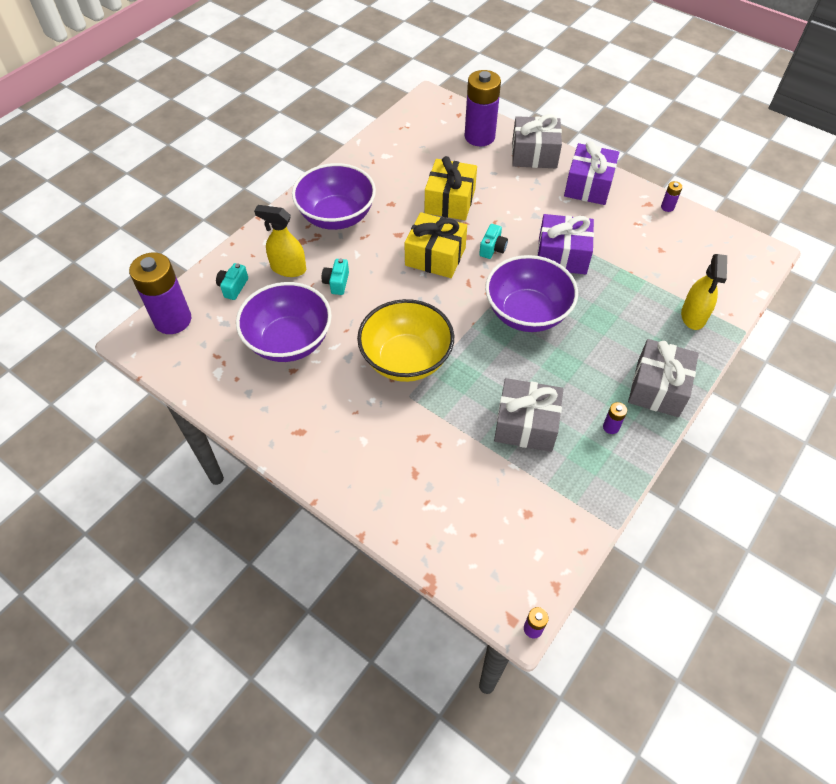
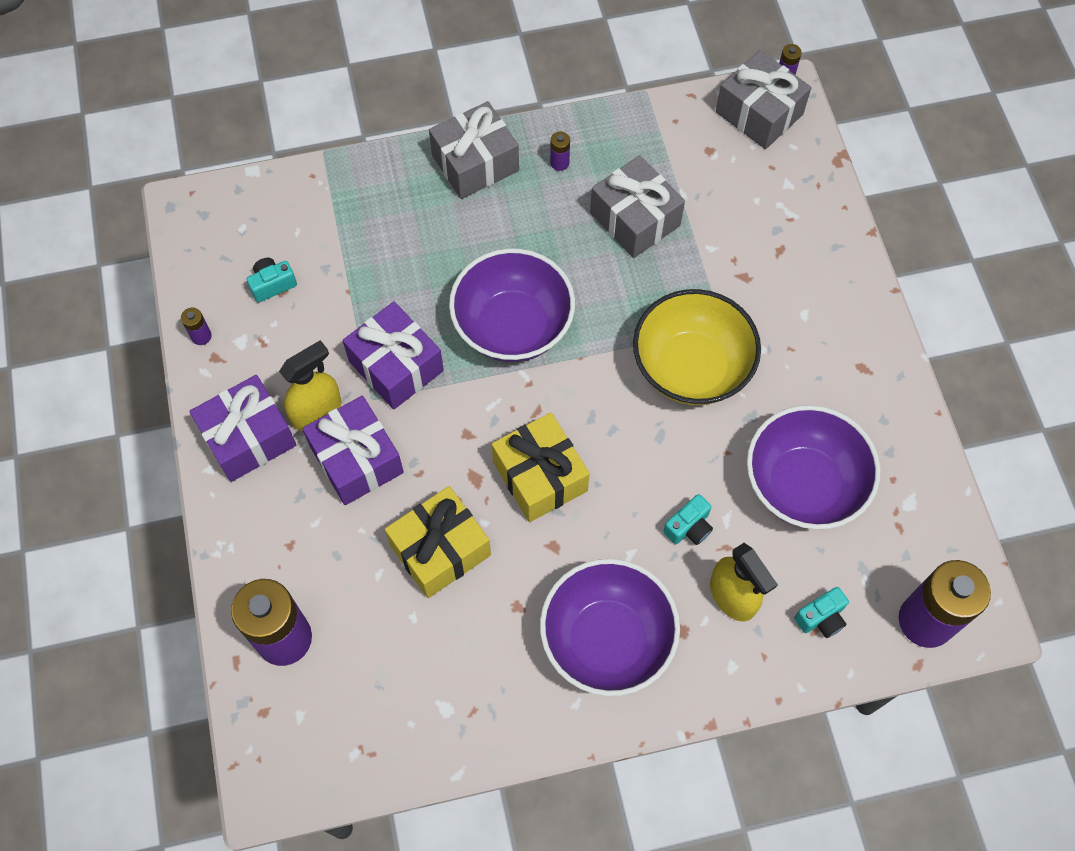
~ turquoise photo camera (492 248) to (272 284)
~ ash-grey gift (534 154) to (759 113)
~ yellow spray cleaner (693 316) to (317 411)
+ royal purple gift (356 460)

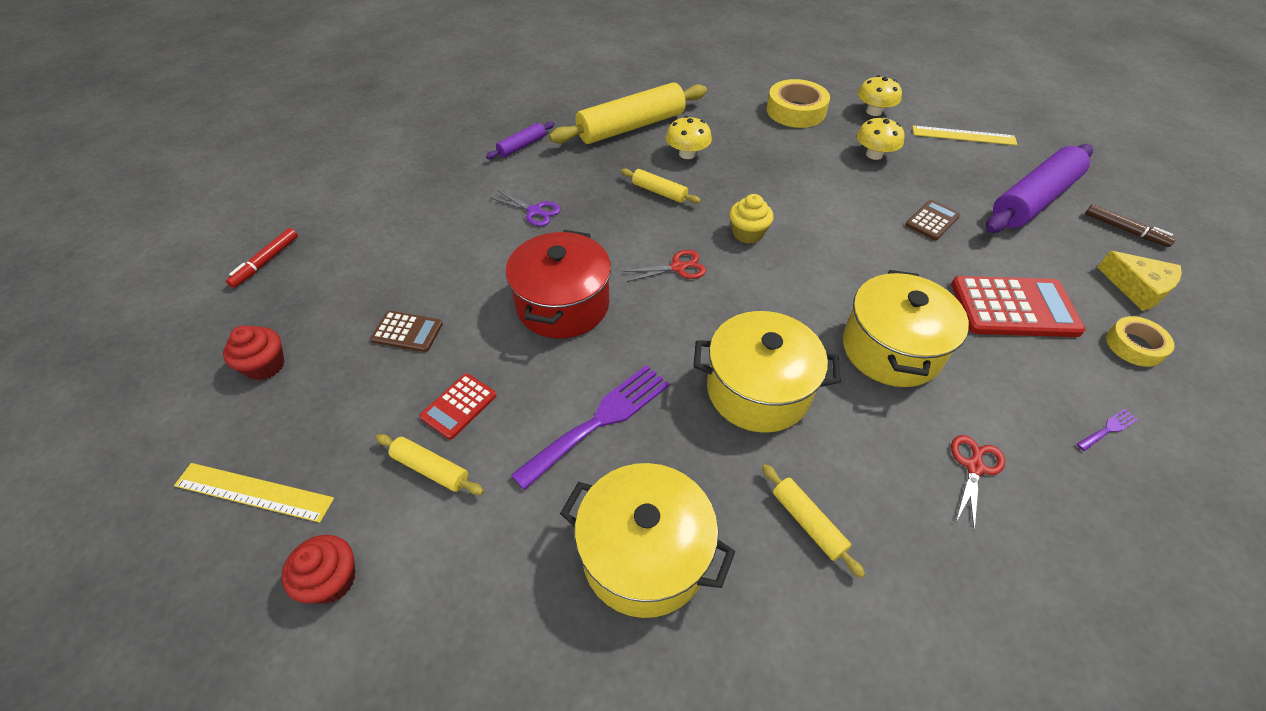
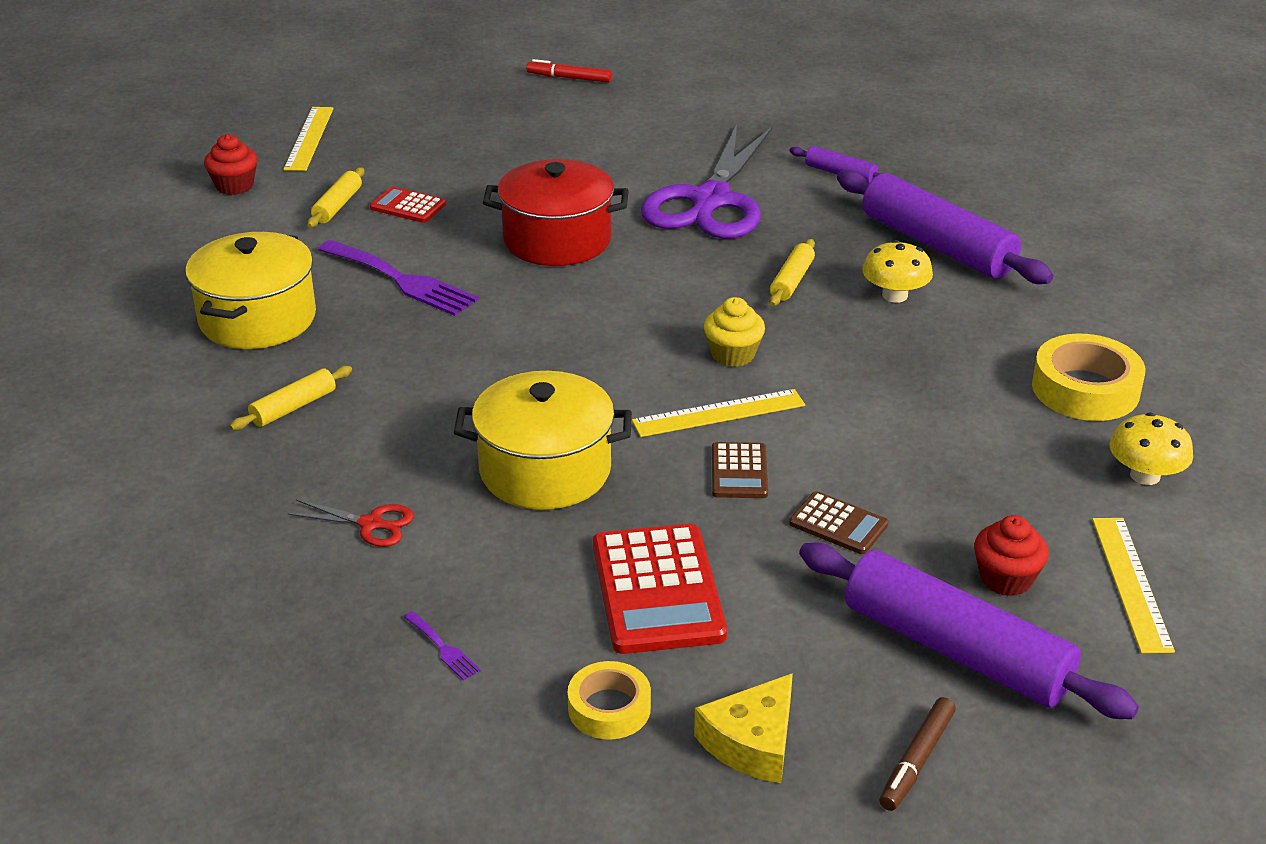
~ red cupcake (265 366) to (1006 579)
~ brown calculator (407 332) to (739 471)
~ royal purple scissors (535 211) = (710 202) x2.48
~ yellow pastry roller (631 127) to royal purple pastry roller (937 245)
- red scissors (678 267)
- yellow cooking pot (758 390)
- yellow fungus (874 154)
+ yellow straightedge (718 413)

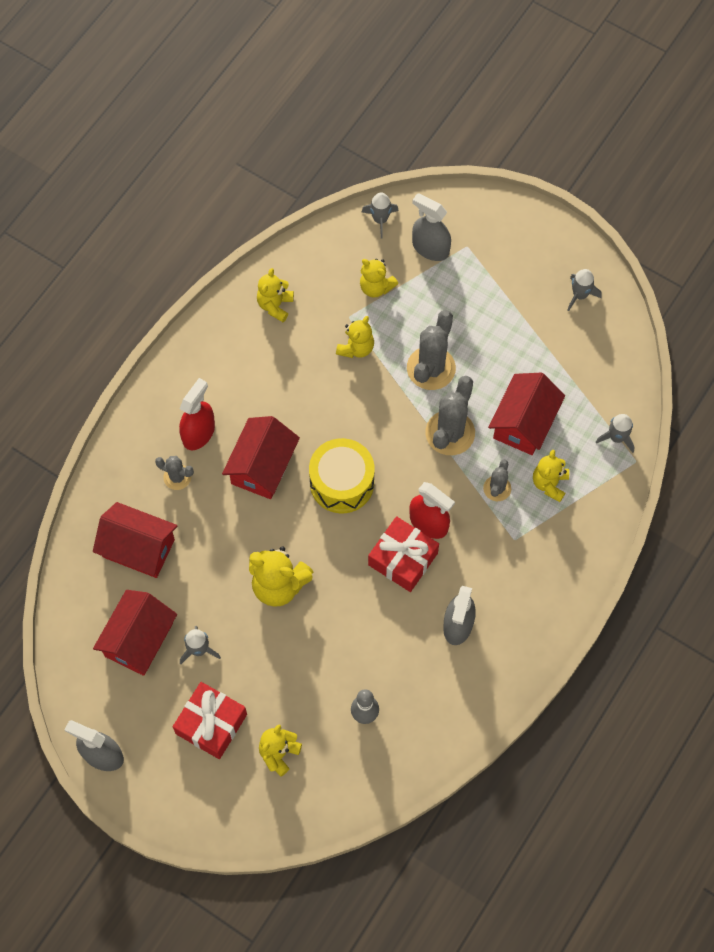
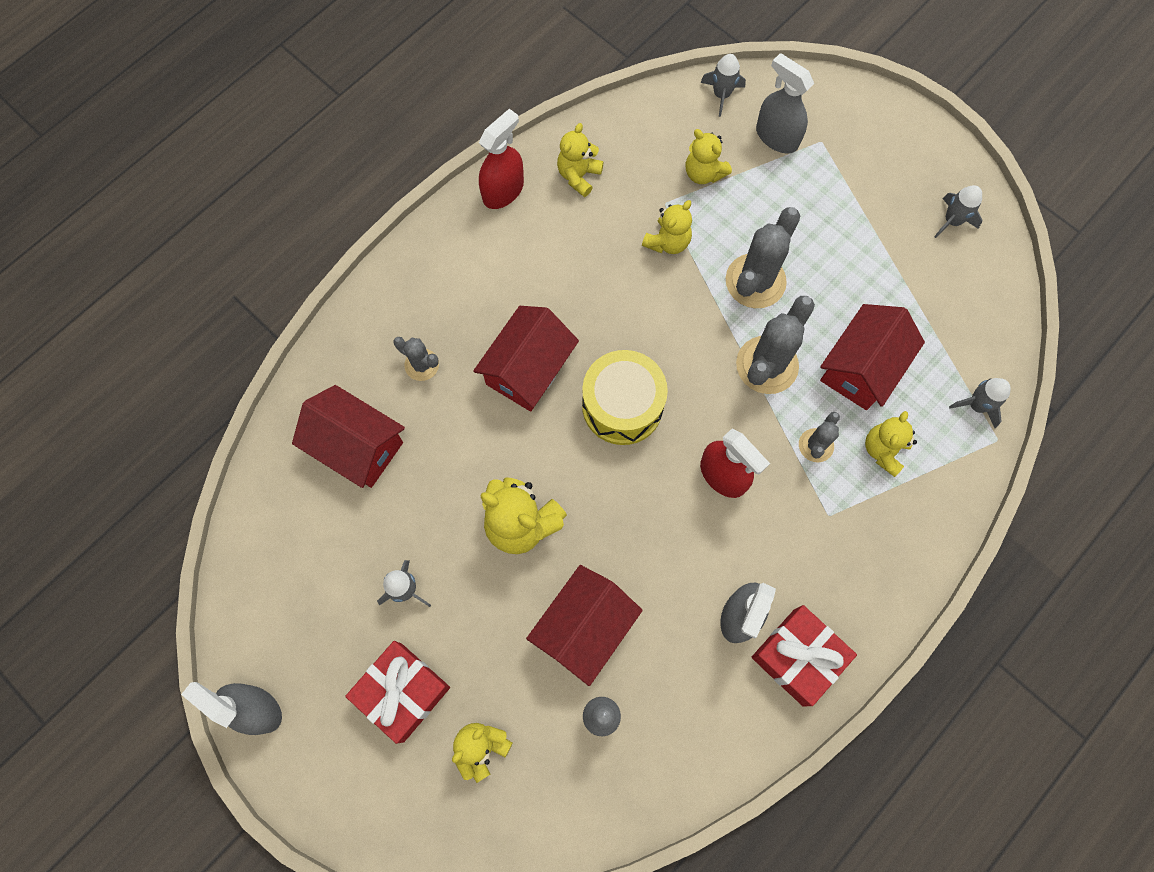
~ red cottage (138 639) to (584 627)
~ red spray cleaner (198 433) to (503 191)
~ red gift (403 559) to (798 657)

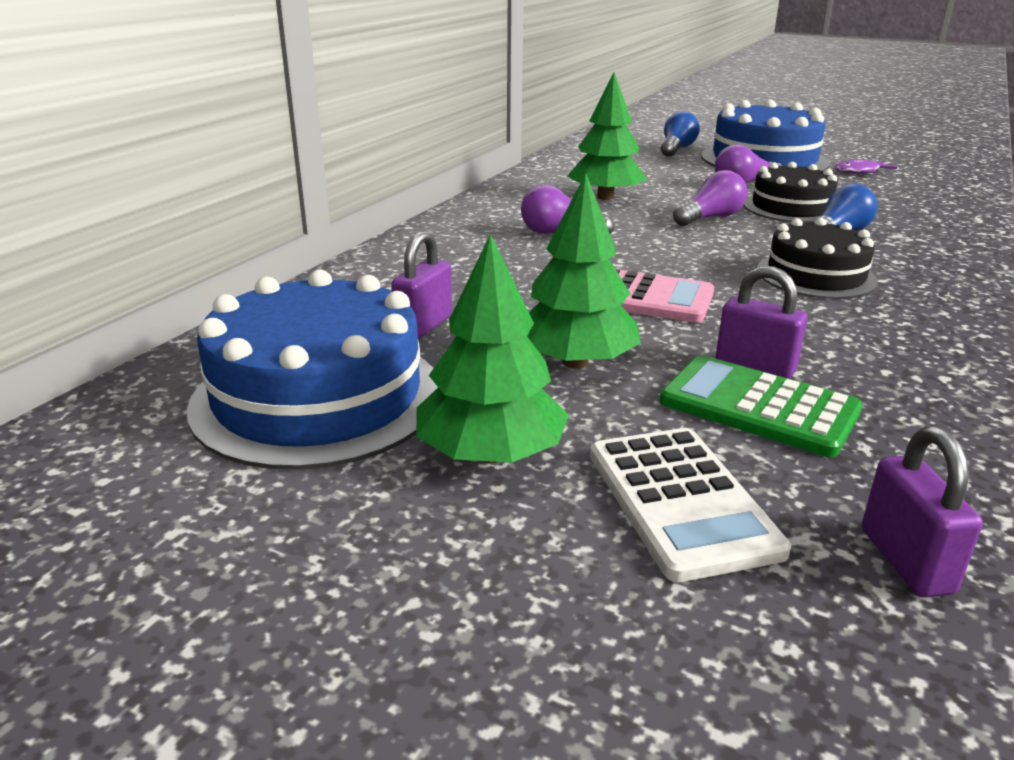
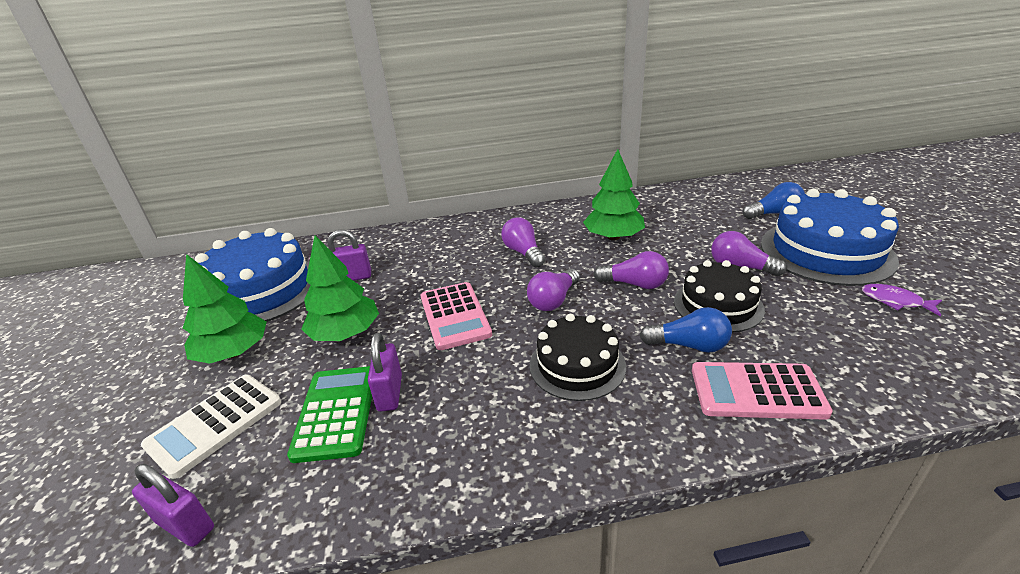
~ royal purple padlock (906 561) = (185 525) 75 degrees clockwise
+ royal purple lightbulb (553 300)
+ rosy calculator (756 391)

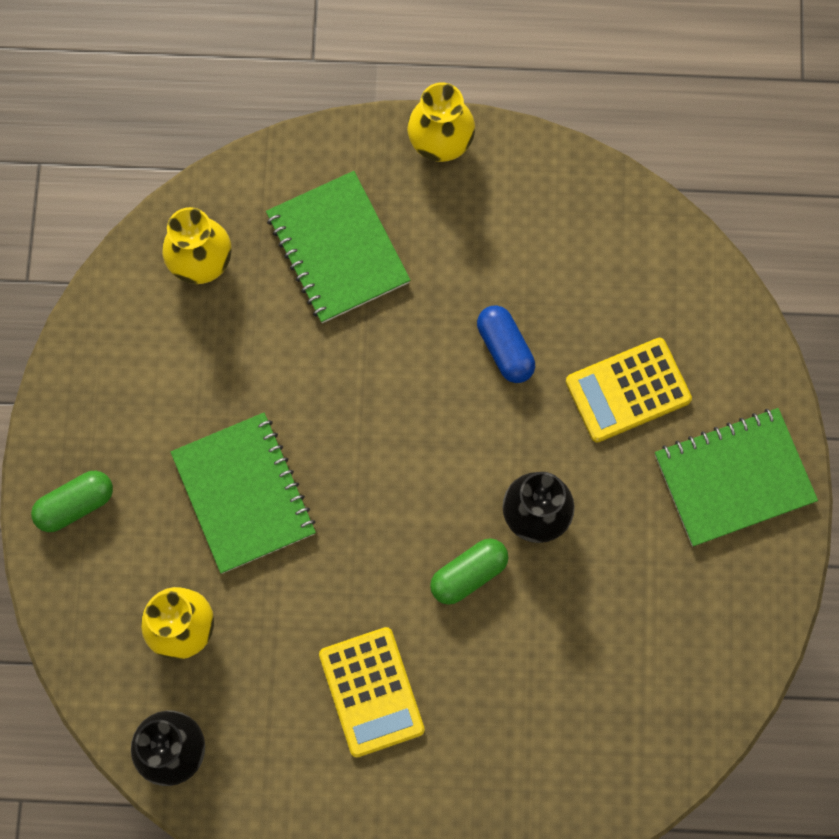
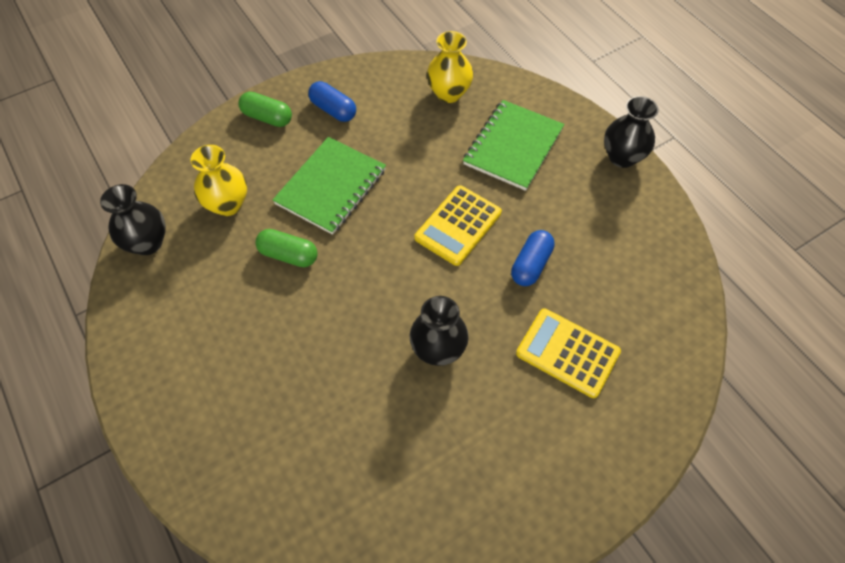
~ yellow calculator (371 692) to (458 225)
~ yellow tall vase (440 143) to black tall vase (622 157)
~ green pill (468 574) to (288 255)
- green exercise book (734 478)
+ blue pill (333 110)

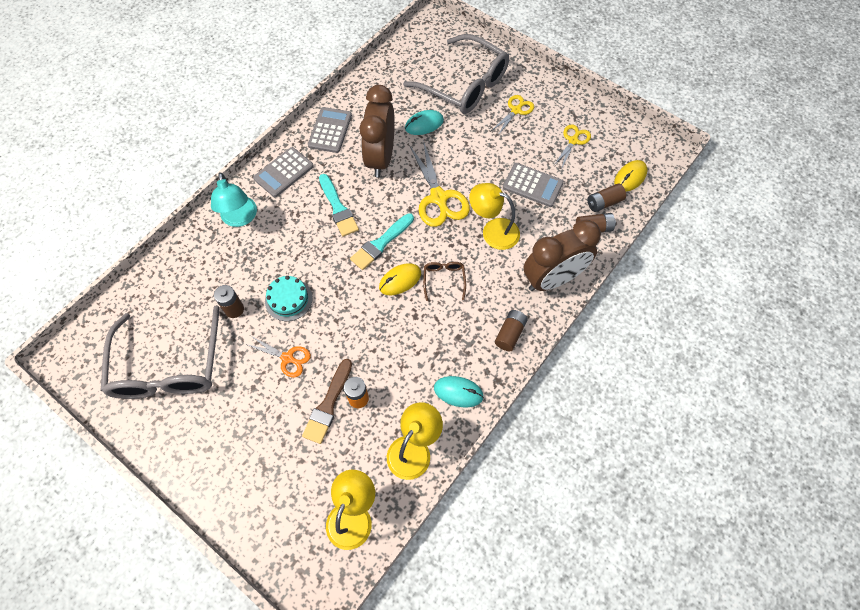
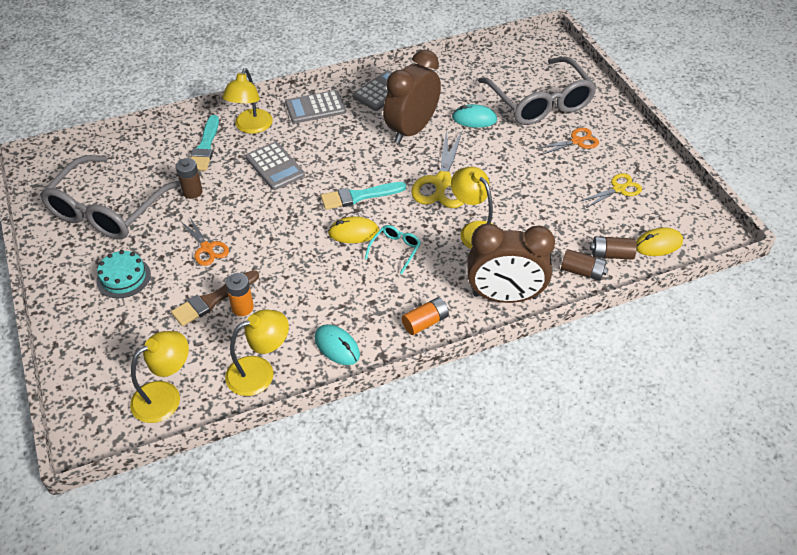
~ turquoise lamp (240 218) to yellow lamp (251 127)
~ turquoise gateau (288 299) to (123 277)
~ turquoise brush (338 208) to (205 147)
~ brown glasses (444 280) to turquoise glasses (395 250)
~ yellow scissors (516 110) to orange-coloured scissors (576 141)
~ brown AA battery (510 333) to orange-coloured AA battery (425 322)
~ ash-grey calculator (532 185) to (275 166)

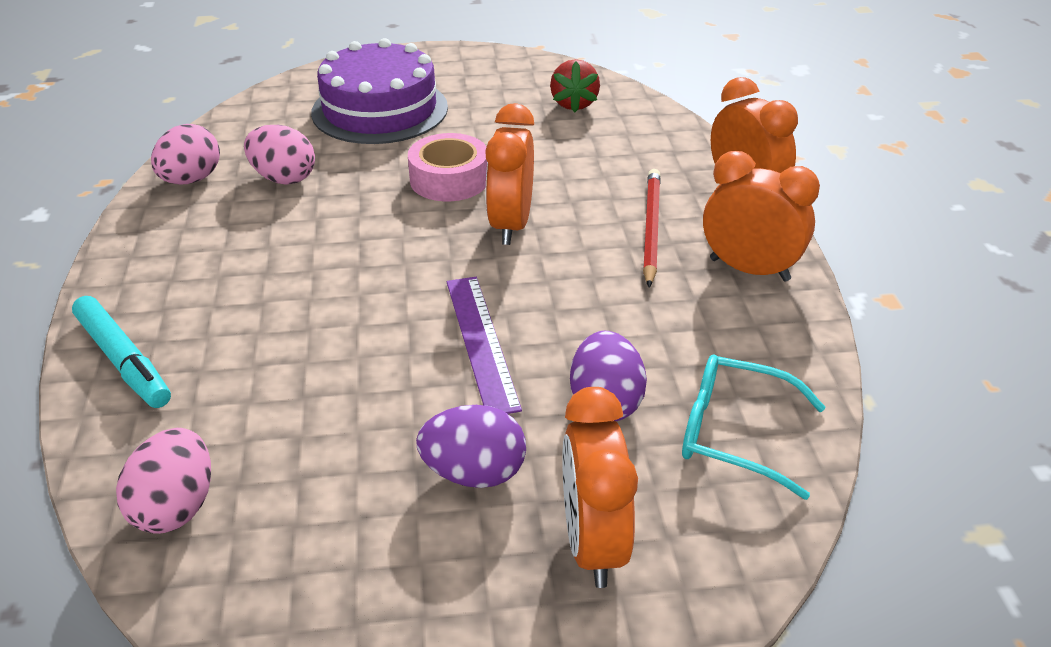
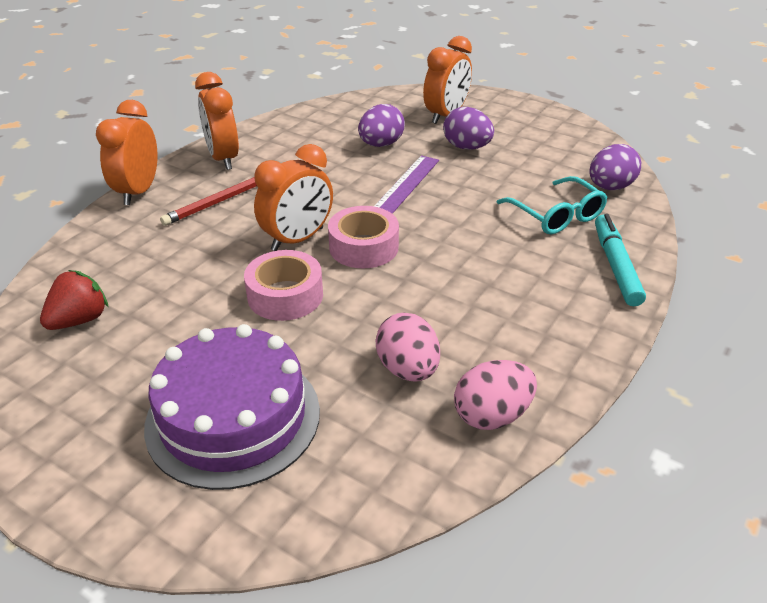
~ rosy egg (176 507) to royal purple egg (610 187)
~ turquoise glasses (733 433) to (556 216)
+ rosy sticky tape (363 247)

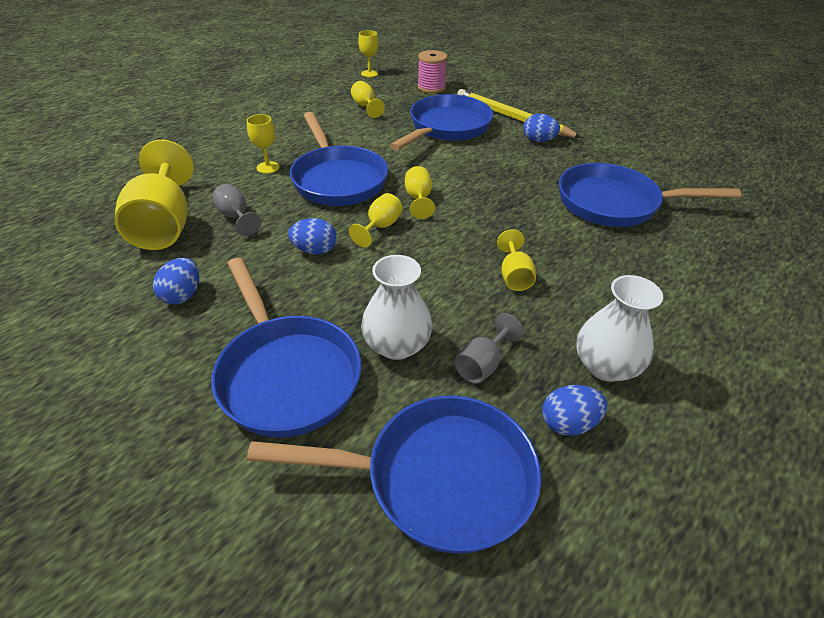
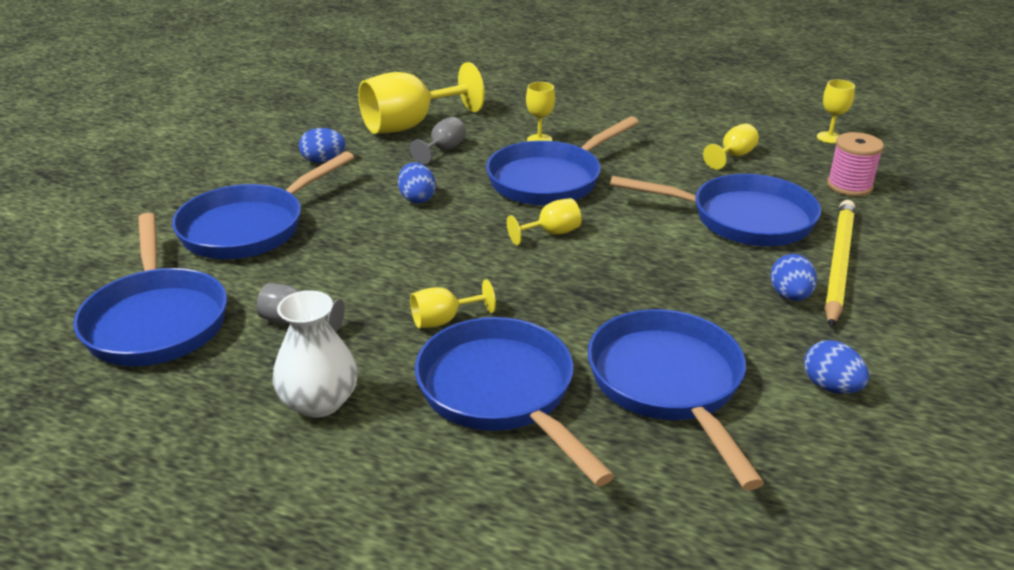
- yellow wine glass (380 227)
- white tall vase (397 345)
~ blue egg (568 423) to (831 387)
+ blue skillet (501 393)

